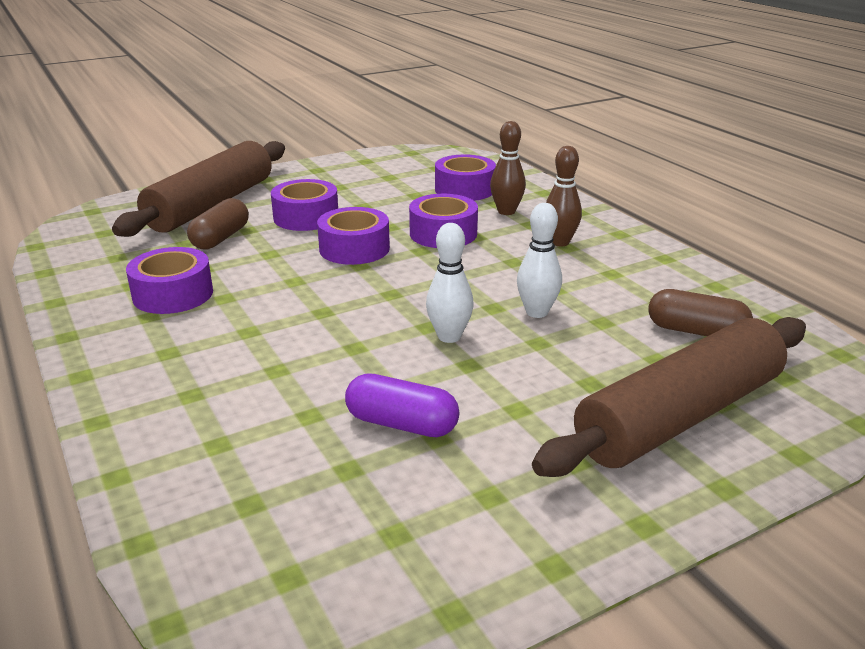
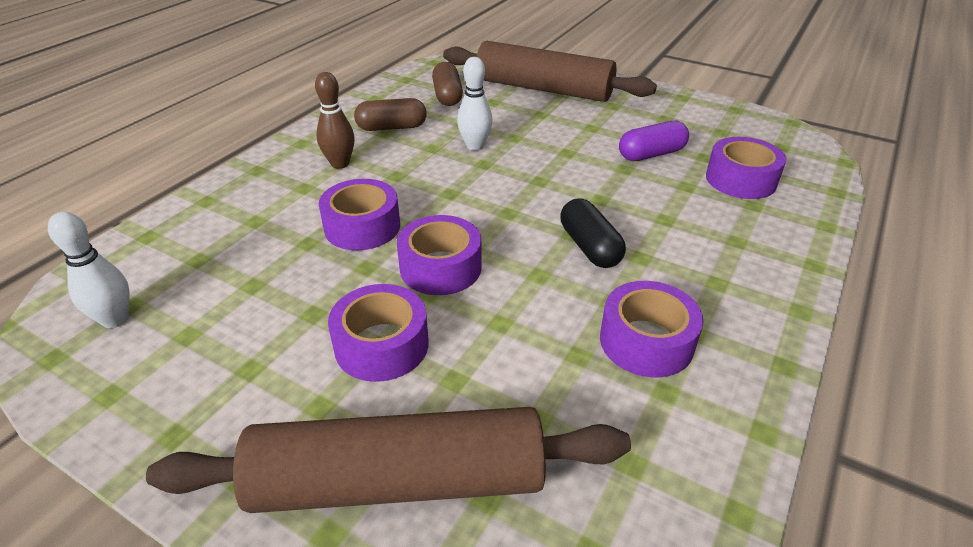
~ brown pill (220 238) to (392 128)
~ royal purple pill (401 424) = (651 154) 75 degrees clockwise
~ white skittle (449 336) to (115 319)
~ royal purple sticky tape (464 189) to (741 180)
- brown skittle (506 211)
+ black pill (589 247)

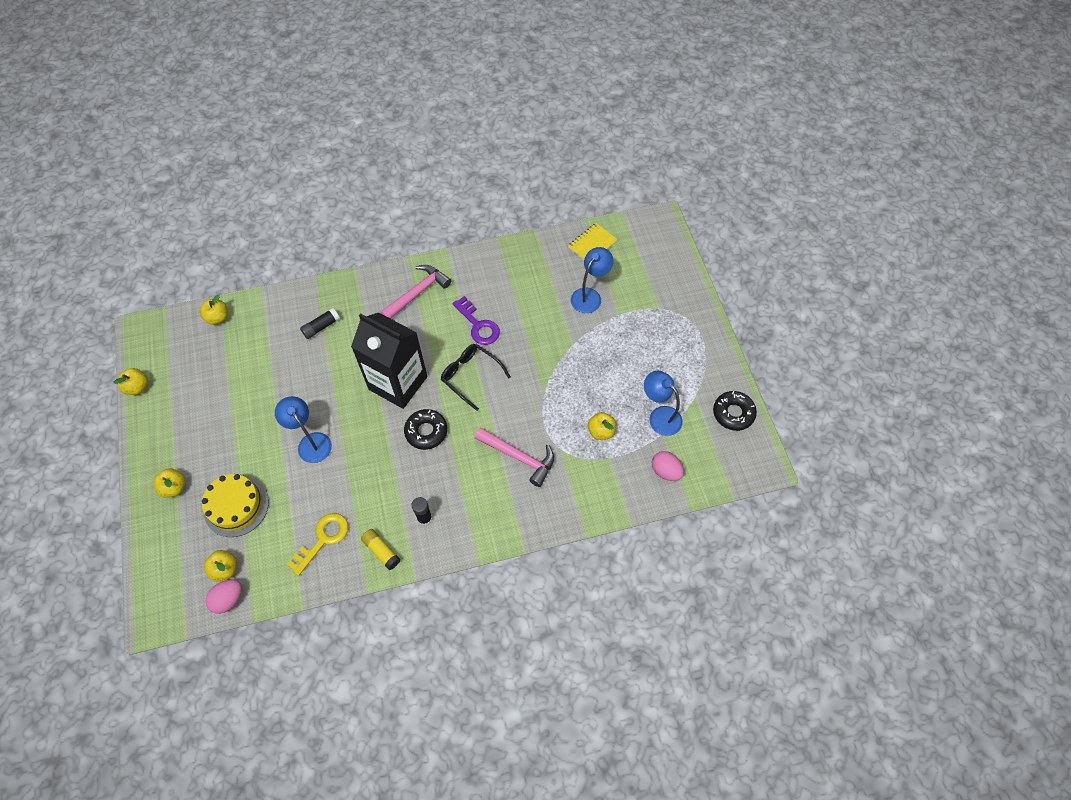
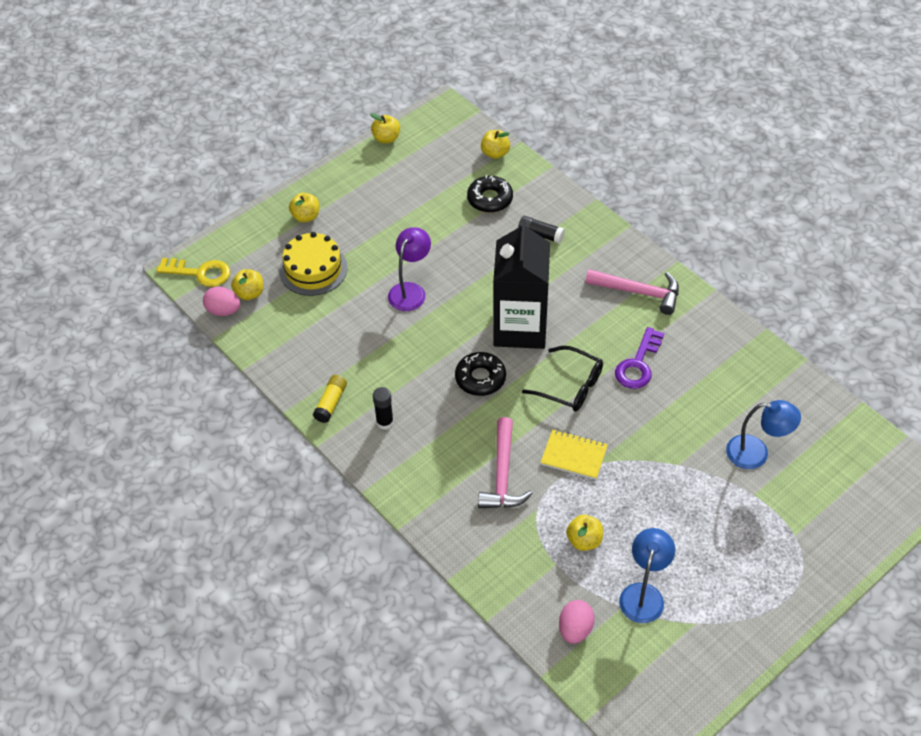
~ blue lamp (311 442) to royal purple lamp (410 291)
~ yellow door key (323 539) to (200 273)
~ black glasses (470 376) = (571 386) 105 degrees clockwise
~ yellow exercise book (592 244) to (574 455)
~ black glazed donut (733 413) to (490 199)

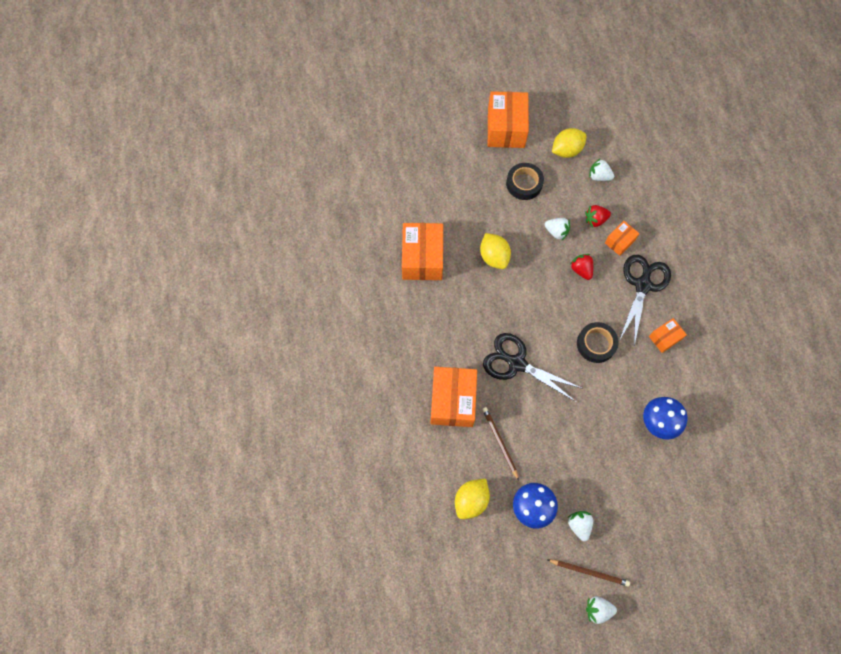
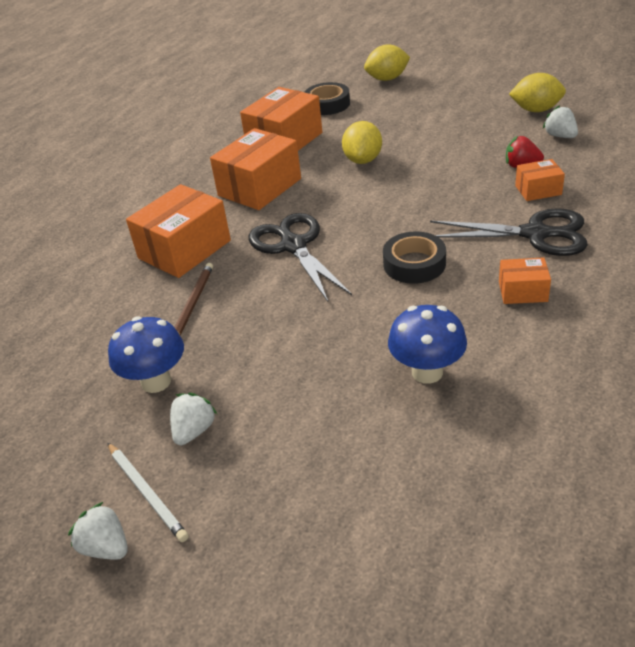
~ yellow citrus fruit (471 500) to (387 79)
~ orange-coloured parcel (506 128) to (259 187)
~ black sticky tape (524 184) to (327 104)
- white strawberry (556 232)
~ brown lead pencil (589 572) to white lead pencil (147 493)
- red strawberry (581 270)
~ black scissors (643 285) = (536 234) 45 degrees clockwise

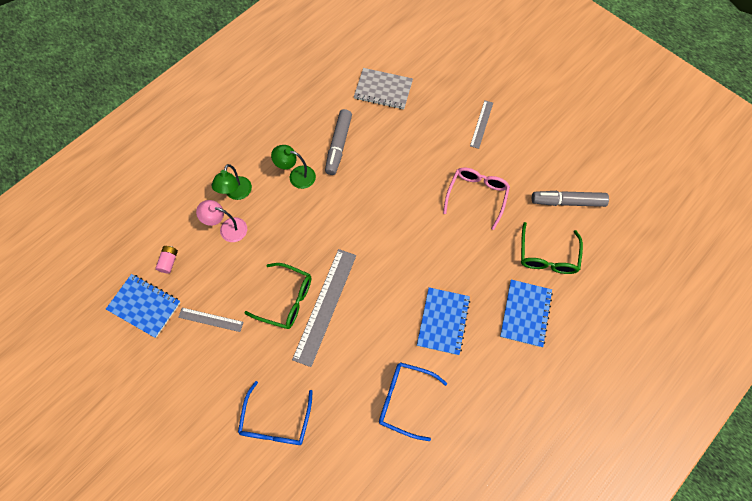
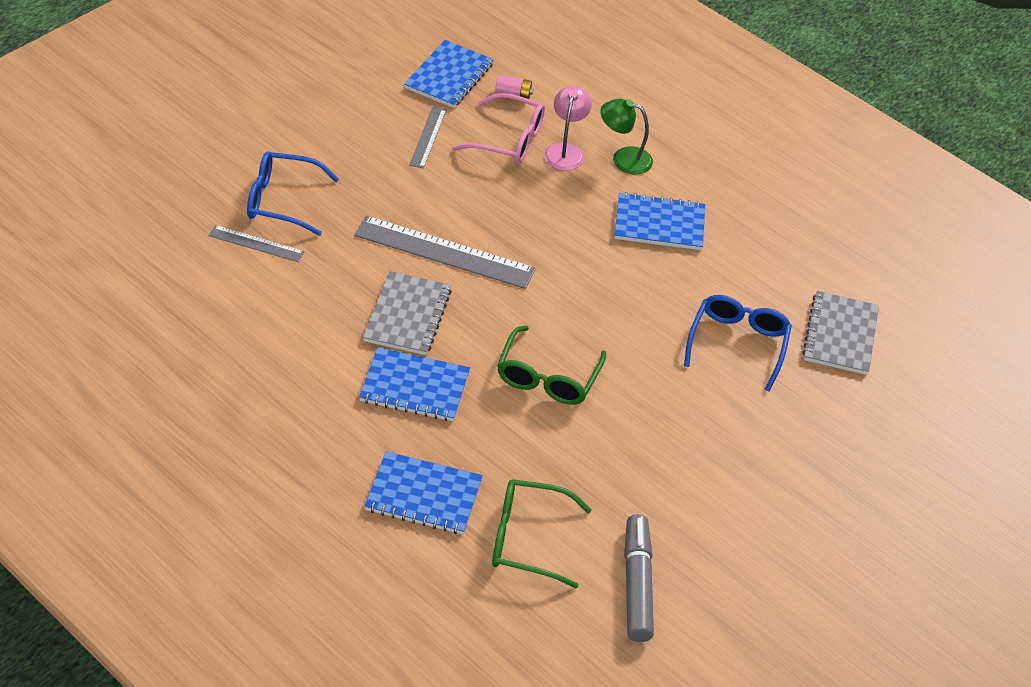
~ green glasses (286 299) to (548 377)
~ green lamp (296 176) to blue exercise book (659 224)
- ash-grey felt pen (338 145)
~ blue glasses (405 399) to (737 344)
~ rosy glasses (476 196) to (508 139)
~ ash-grey straightedge (481 124) to (256 243)
+ ash-grey exercise book (407 315)

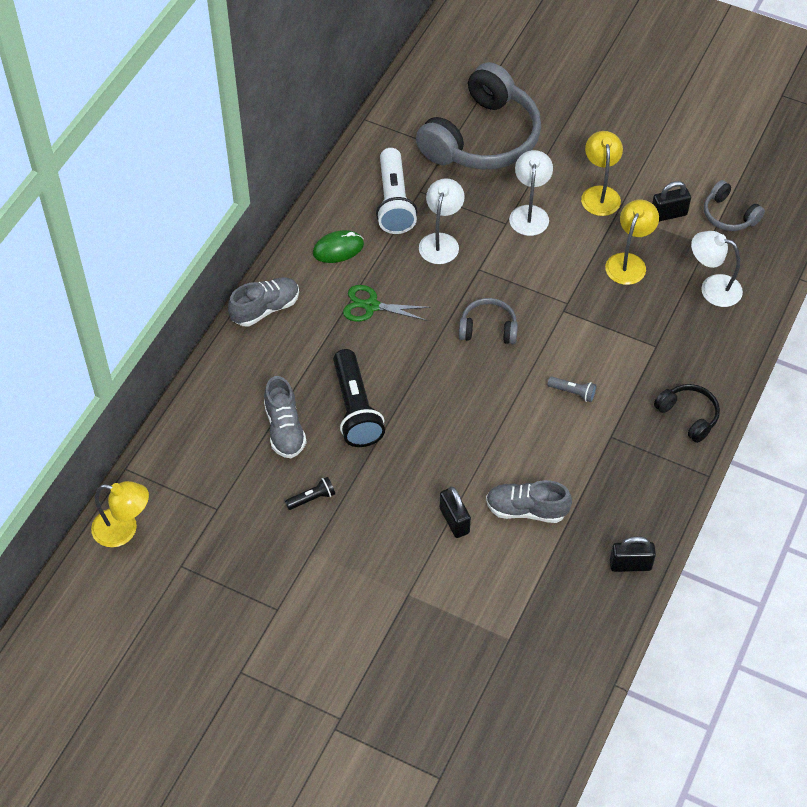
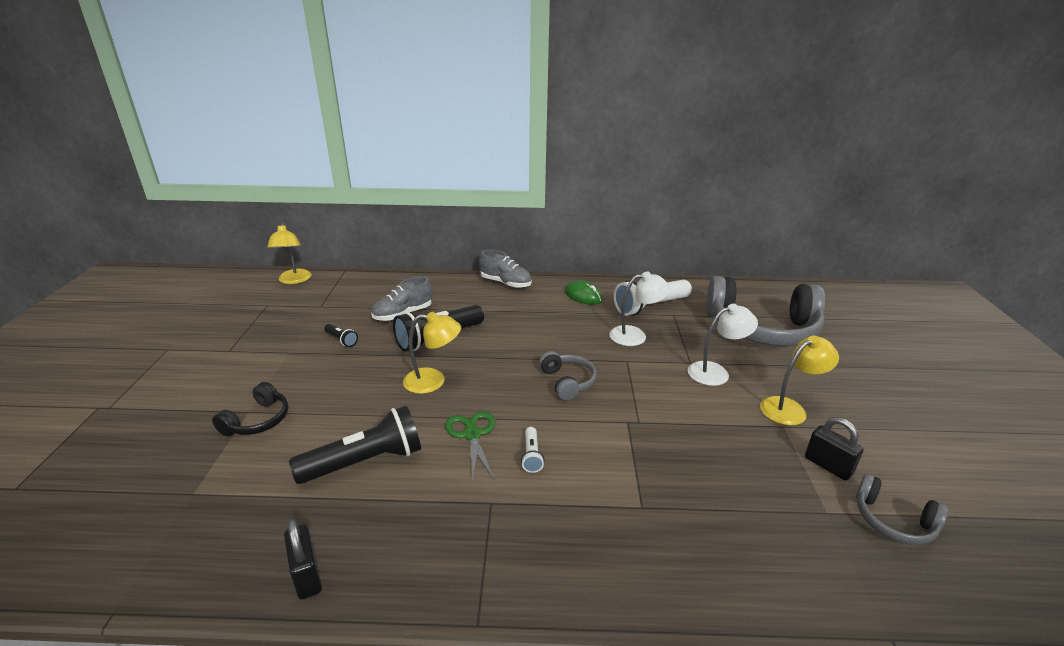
~ green scissors (371 306) to (472 435)
- black padlock (454 520)
~ ash-grey lace-up shoe (526 510) to black pocket torch (365 461)
~ ash-grey pocket torch (573 392) to white pocket torch (532 456)
~ yellow lamp (628 262) to (433 381)
~ black headphones (688 416) to (258 420)
- white lamp (712 288)
~ ash-grey headphones (728 215) = (893 521) 75 degrees counterclockwise

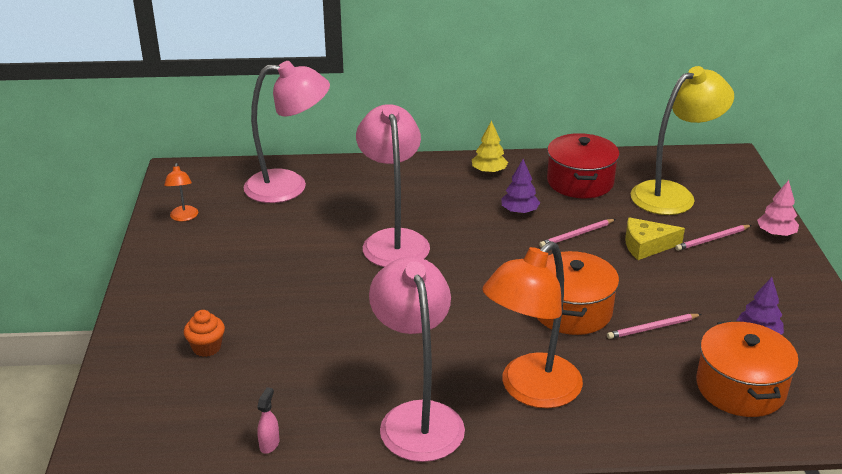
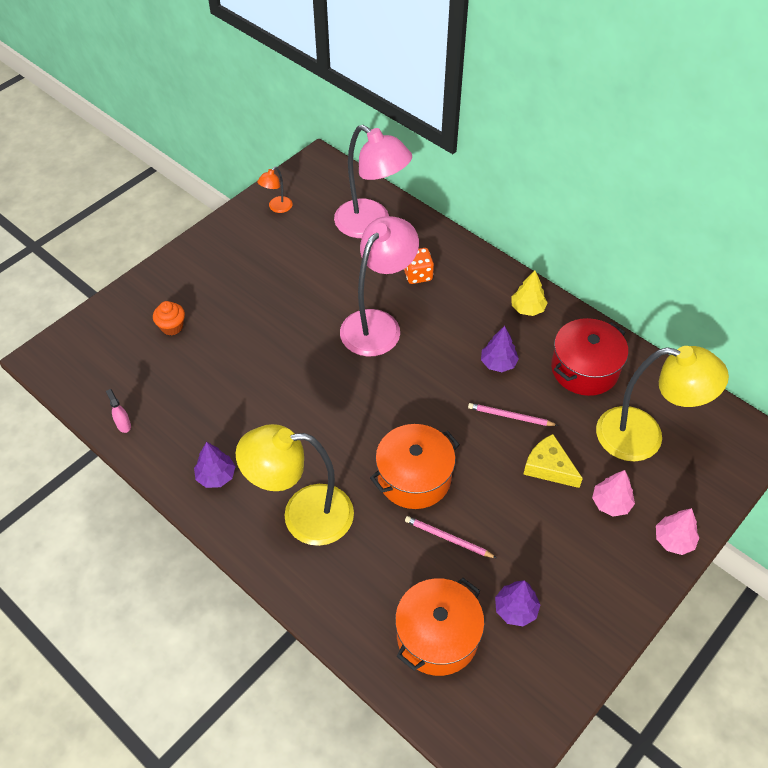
~ rosy spray cleaner (269 444) = (123 425) 90 degrees counterclockwise
~ rosy lamp (417 417) to royal purple tree (216 476)
~ orange-coloured lamp (530 390) to yellow lamp (303 515)
~ rosy lead pencil (712 239) to rosy tree (611 503)
+ orange-coloured die (418 275)

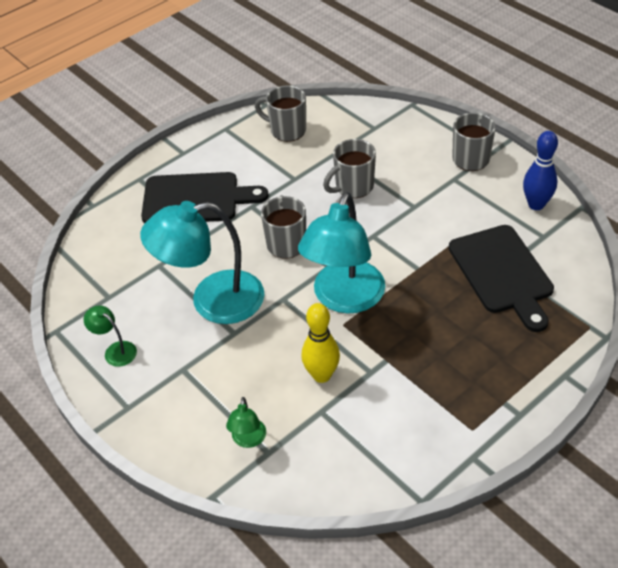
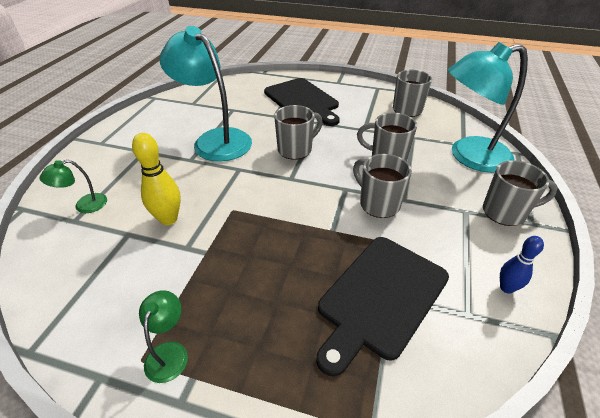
~ green lamp (115 350) to (169 352)
~ turquoise lamp (344 299) to (469 156)
~ blue skittle (536 204) = (506 288) x0.64
+ ash-grey coffee mug (378 204)

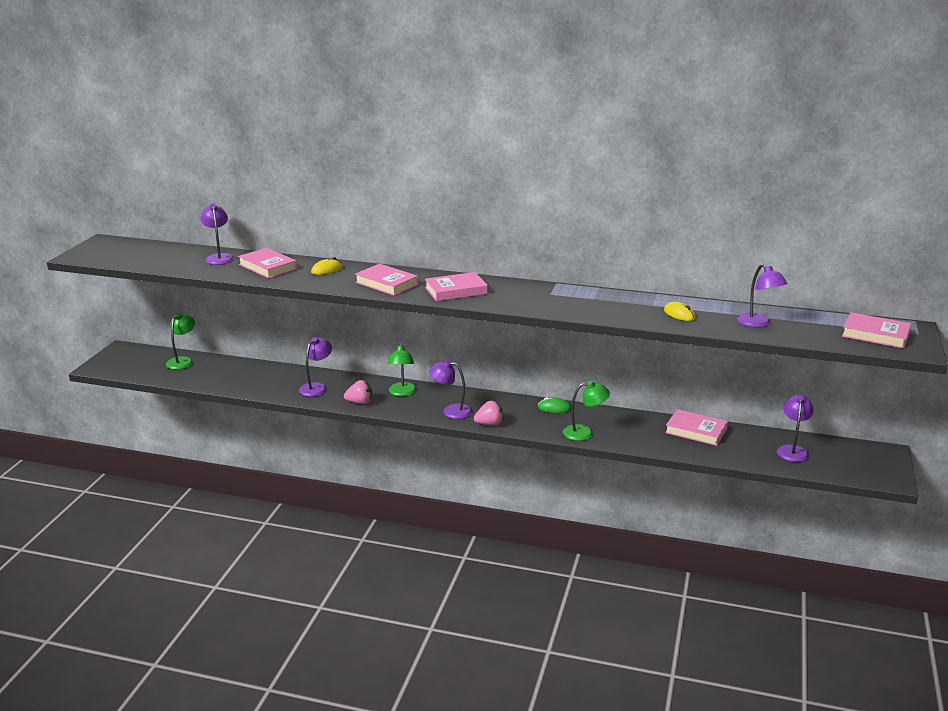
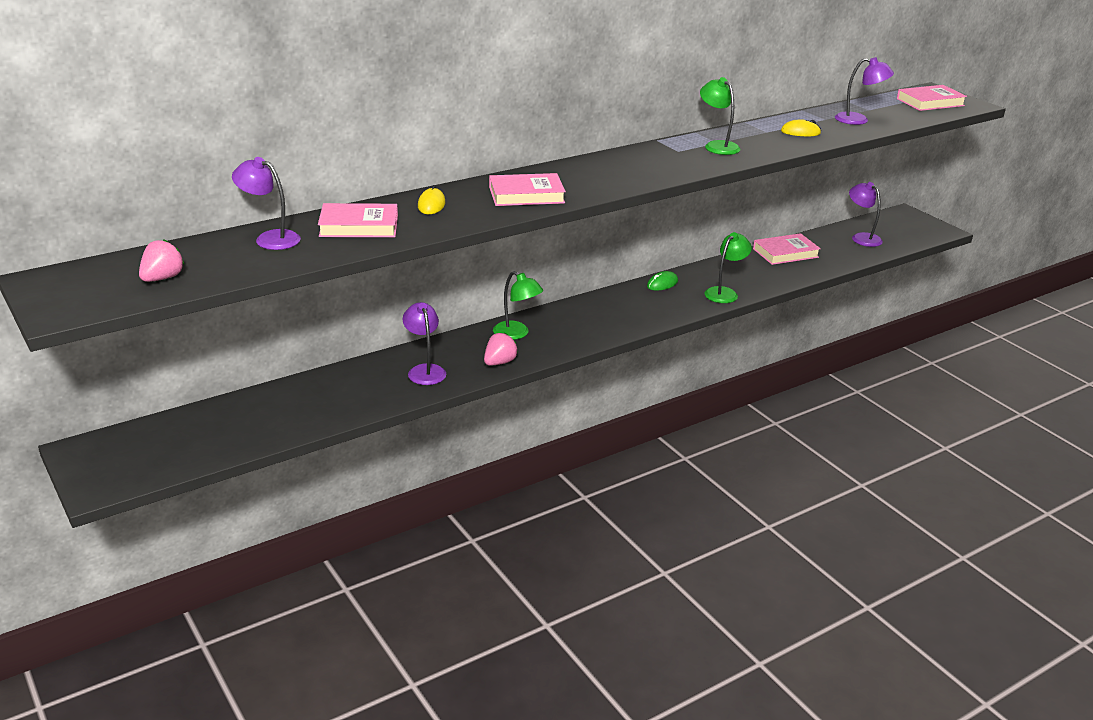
~ green lamp (182 361) to (717 146)
- rosy hardcover (456 291)
- royal purple lamp (451 411)
~ rosy strawberry (489 424) to (162 278)

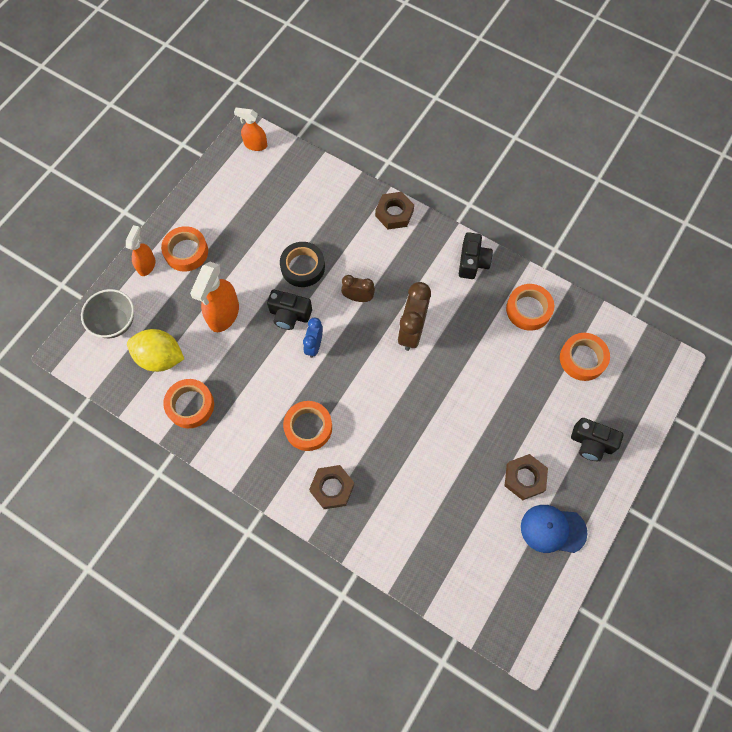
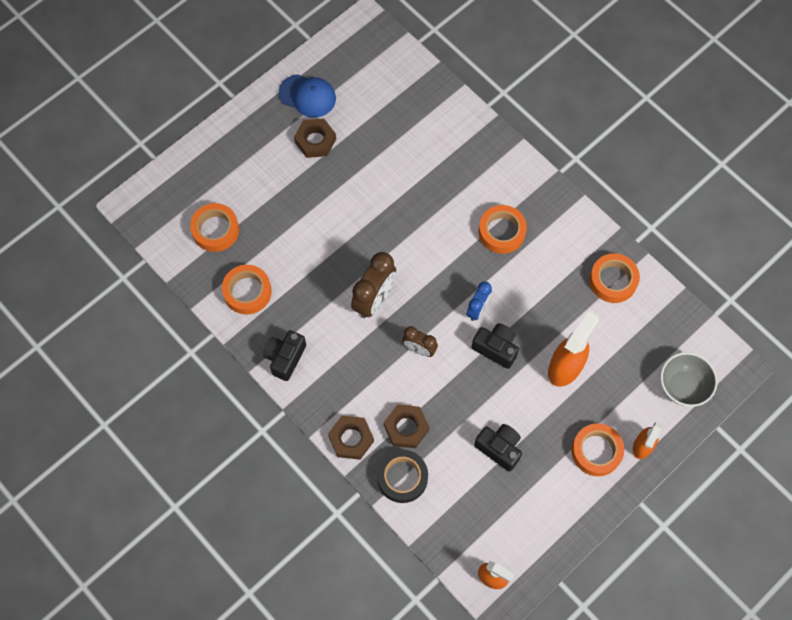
- yellow citrus fruit (160 358)
~ black sticky tape (303 267) to (402 477)
~ brown nut (332 488) to (406 428)
~ black photo camera (591 443) to (499 448)

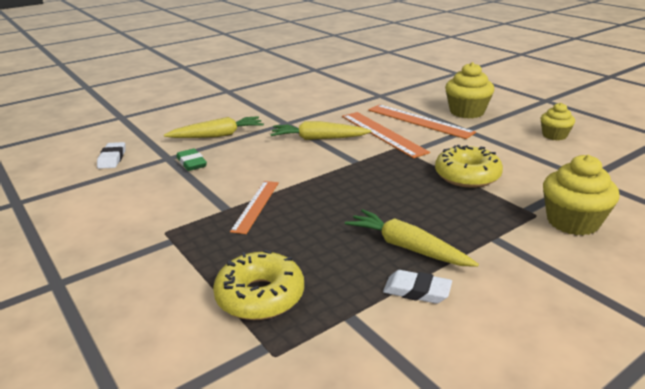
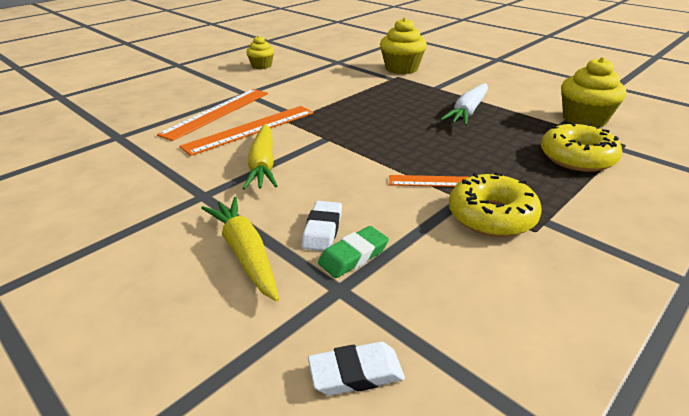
~ yellow toy carrot (407 247) to white toy carrot (467 111)
~ white pencil eraser (417 291) to (322 230)
~ yellow glazed donut (467 176) to (491 216)
~ yellow cupcake (466 112) to (584 119)

